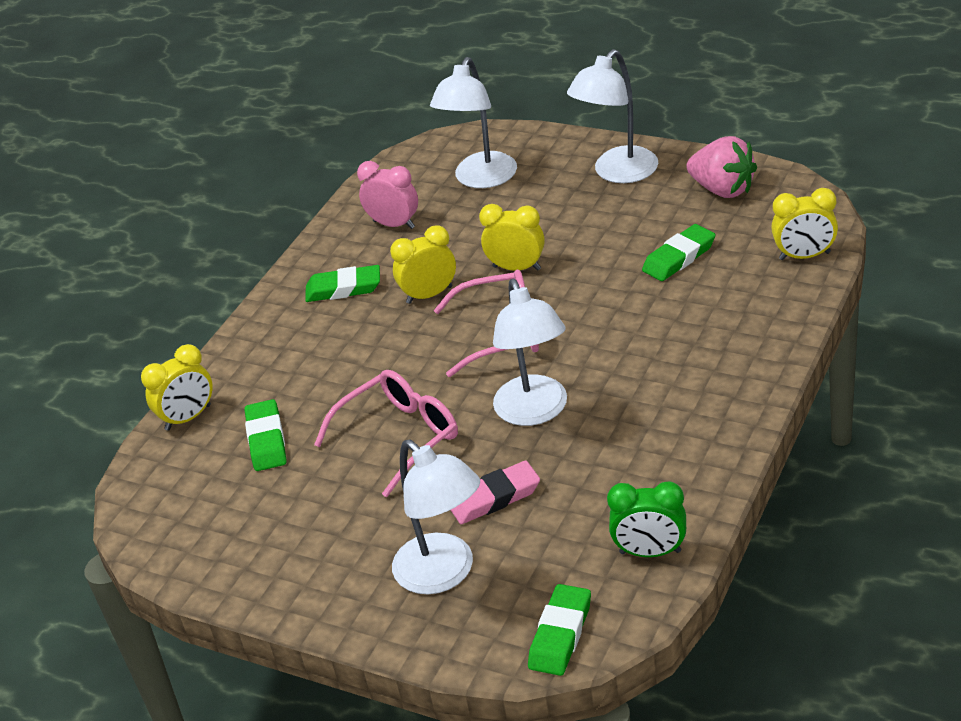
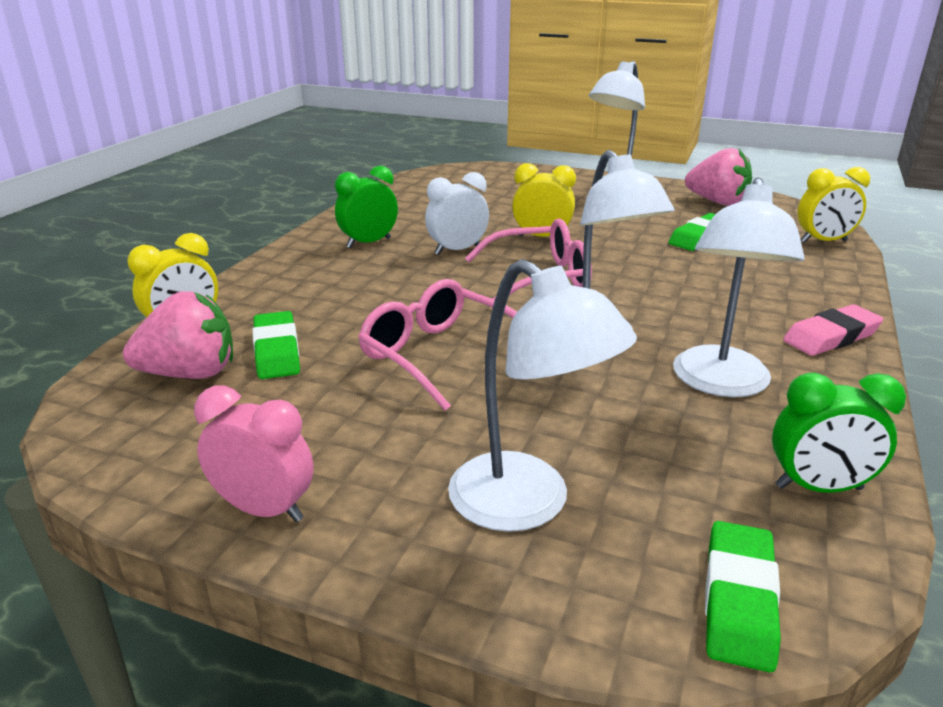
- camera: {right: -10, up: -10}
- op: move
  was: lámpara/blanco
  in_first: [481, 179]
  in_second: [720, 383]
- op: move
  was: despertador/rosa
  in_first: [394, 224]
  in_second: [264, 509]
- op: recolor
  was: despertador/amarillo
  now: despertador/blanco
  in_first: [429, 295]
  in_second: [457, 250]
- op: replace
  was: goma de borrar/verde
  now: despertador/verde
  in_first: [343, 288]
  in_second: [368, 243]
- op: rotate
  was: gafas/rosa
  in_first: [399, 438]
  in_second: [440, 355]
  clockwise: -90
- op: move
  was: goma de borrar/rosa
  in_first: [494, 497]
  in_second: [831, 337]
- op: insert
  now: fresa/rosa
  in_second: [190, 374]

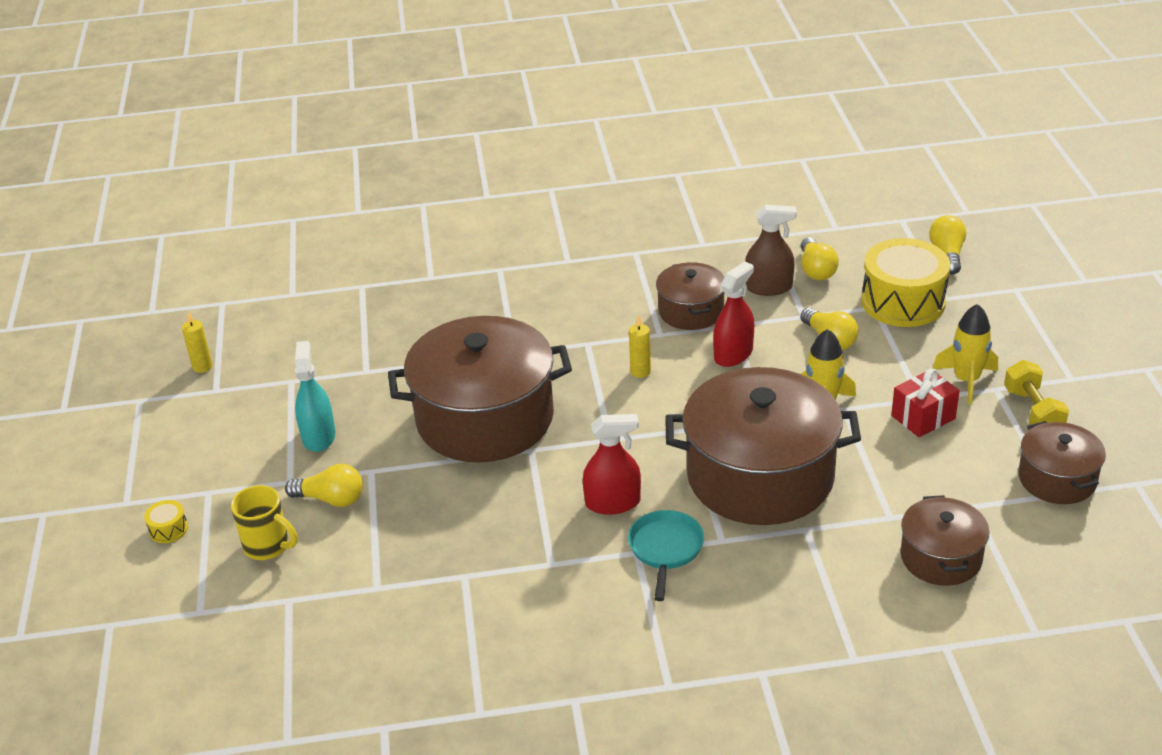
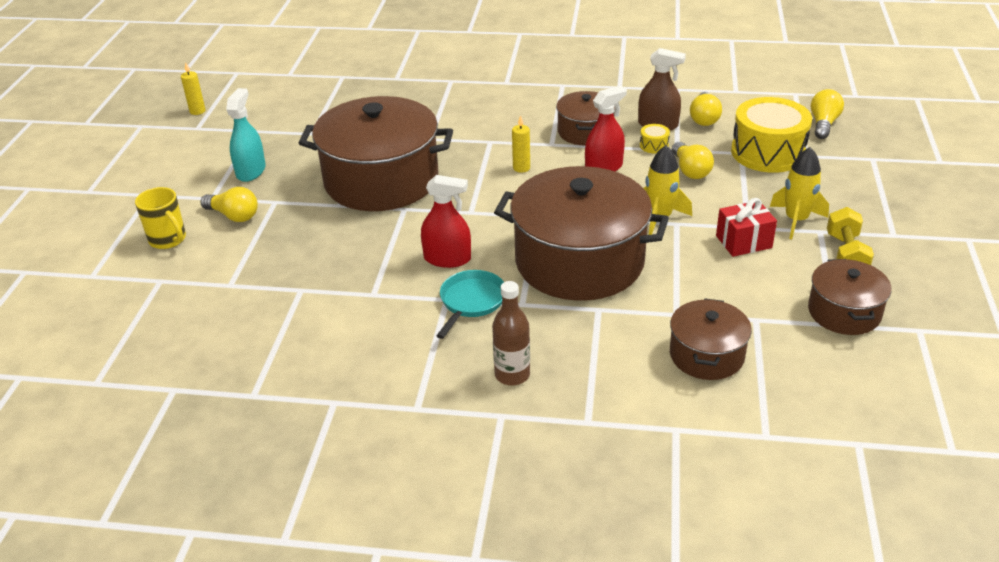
- camera: {right: 15, up: 0}
- op: move
  was: tambor/amarillo
  in_first: [168, 529]
  in_second: [654, 145]
- op: insert
  now: botella/marrón
  in_second: [512, 375]

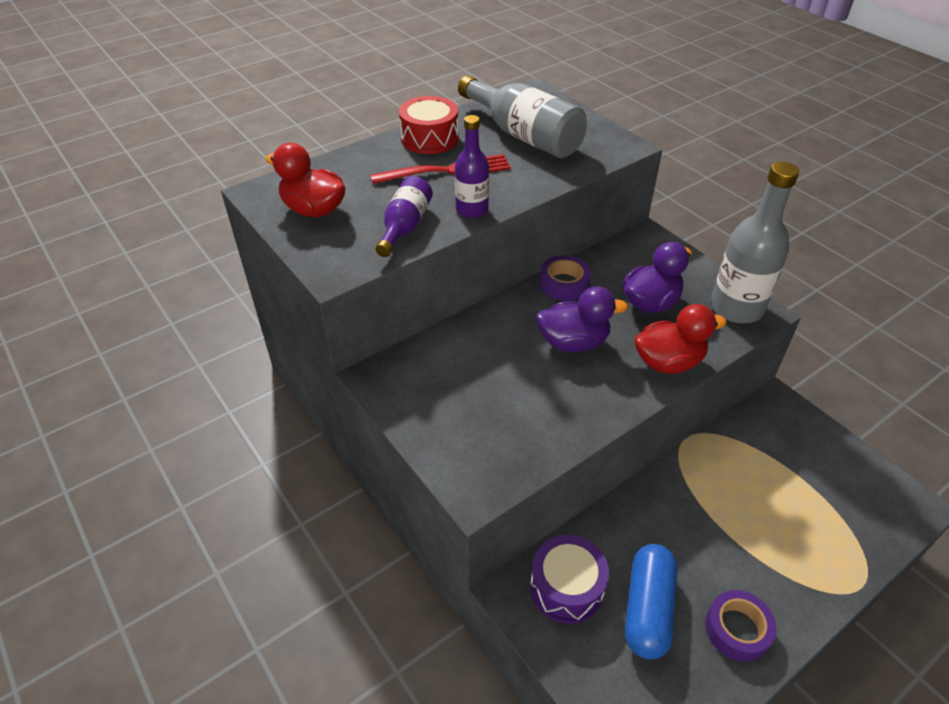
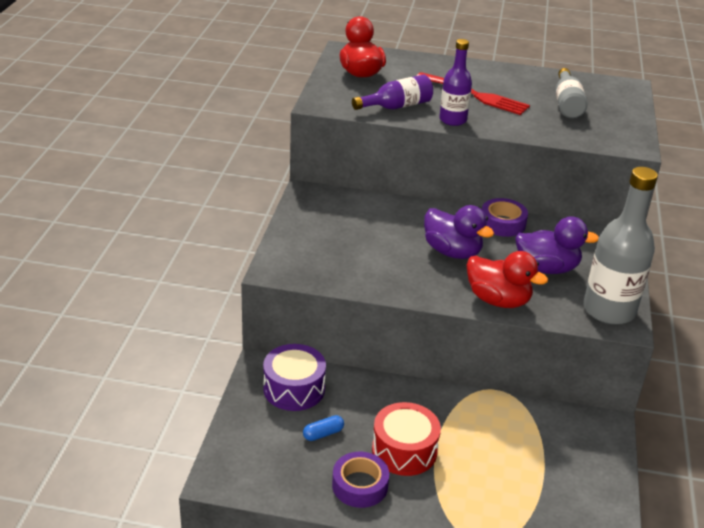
- camera: {right: 45, up: -10}
- op: resize
  was: botella/gris
  in_first: [524, 135]
  in_second: [567, 104]
  ratio: 0.59
- op: move
  was: tambor/rojo
  in_first: [429, 138]
  in_second: [404, 450]
- op: resize
  was: cápsula/azul
  in_first: [648, 609]
  in_second: [323, 434]
  ratio: 0.44

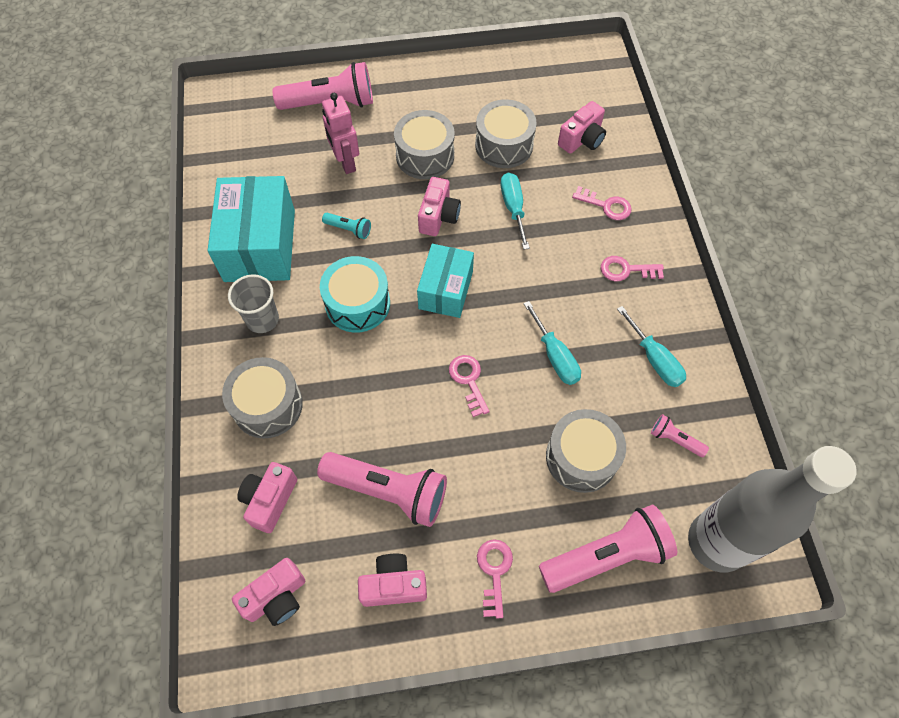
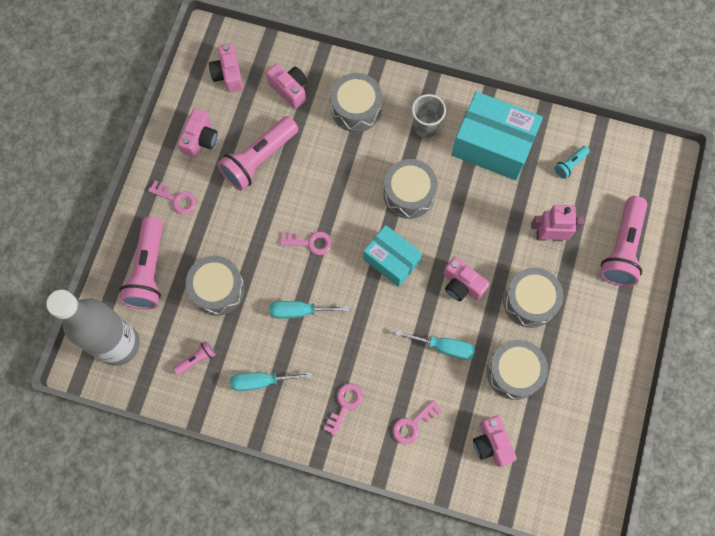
- camera: {right: 115, up: 10}
- op: move
  was: lámpara de mano/turquesa
  in_first: [349, 229]
  in_second: [570, 165]
- op: recolor
  was: tambor/turquesa
  now: tambor/gris
  in_first: [357, 303]
  in_second: [409, 194]

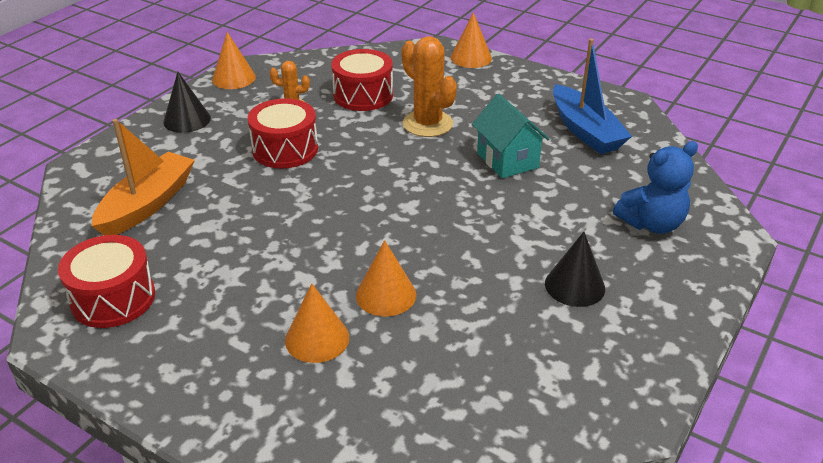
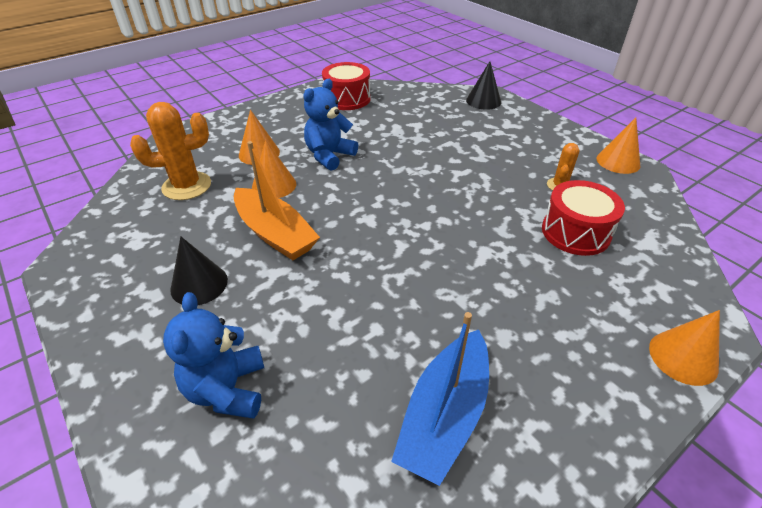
- camera: {right: 110, up: 5}
- op: move
  was: cactus/naranja
  in_first: [427, 124]
  in_second: [187, 186]
- op: rotate
  was: barco/azul
  in_first: [585, 131]
  in_second: [444, 415]
  clockwise: -60
- op: move
  was: cono/negro
  in_first: [187, 120]
  in_second: [483, 101]
- op: delete
  was: casa/turquesa
  in_first: [507, 160]
- op: delete
  was: tambor/rojo
  in_first: [285, 149]
- op: move
  was: barco/naranja
  in_first: [147, 204]
  in_second: [275, 234]
- op: insert
  now: osito/azul
  in_second: [329, 156]

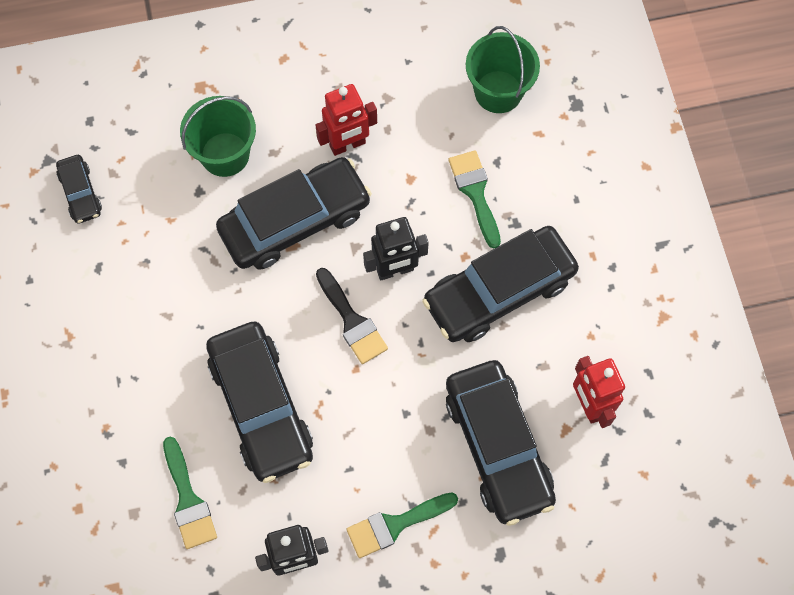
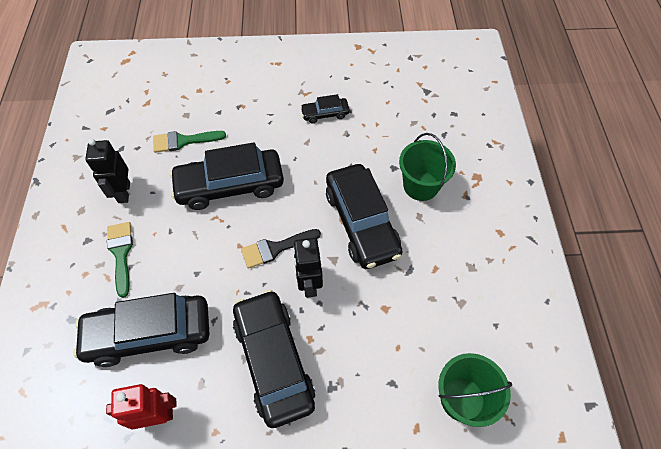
- camera: {right: 100, up: -10}
- op: delete
  was: robot/rojo
  in_first: [347, 145]
- op: delete
  was: pincel/verde
  in_first: [475, 193]
- op: move
  was: coche/negro
  in_first: [80, 193]
  in_second: [325, 114]

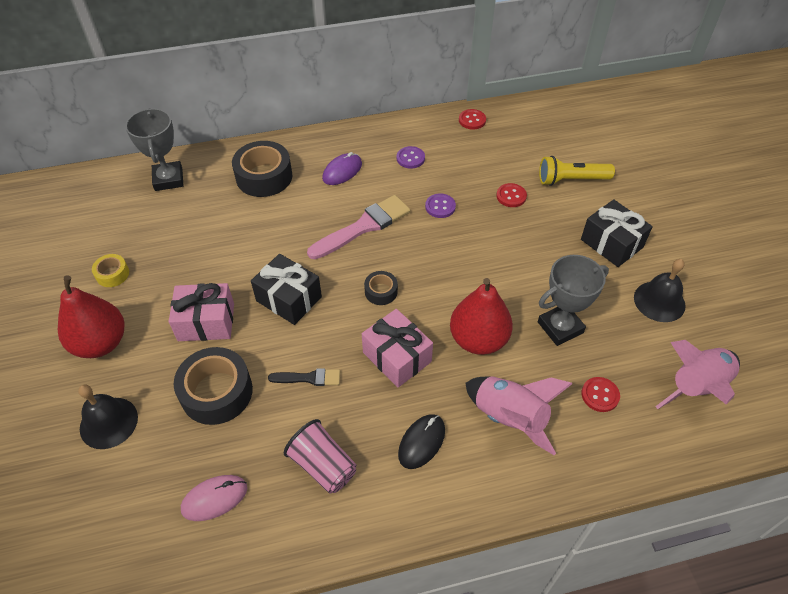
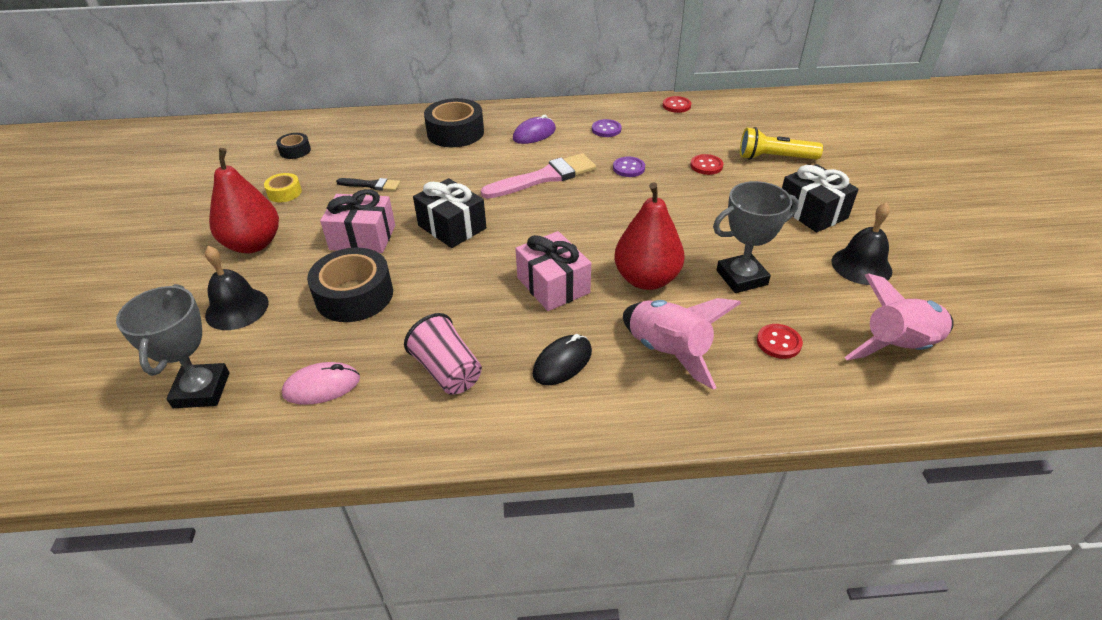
- camera: {right: 10, up: -10}
- op: move
  was: trofeo/gris
  in_first: [168, 179]
  in_second: [201, 390]
- op: move
  was: cinta adhesiva/negro
  in_first: [381, 291]
  in_second: [295, 151]
- op: move
  was: pincel/negro
  in_first: [309, 378]
  in_second: [371, 185]

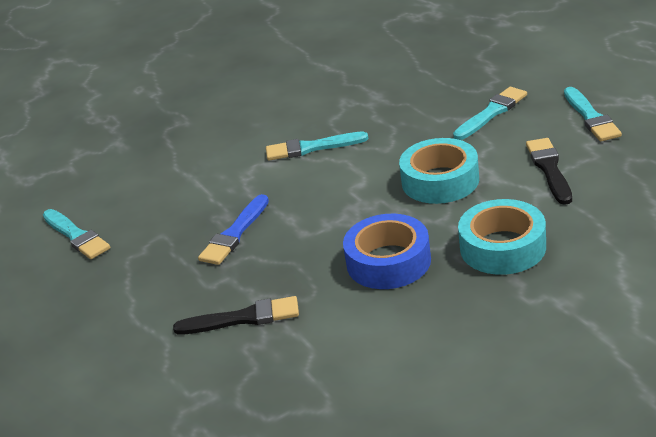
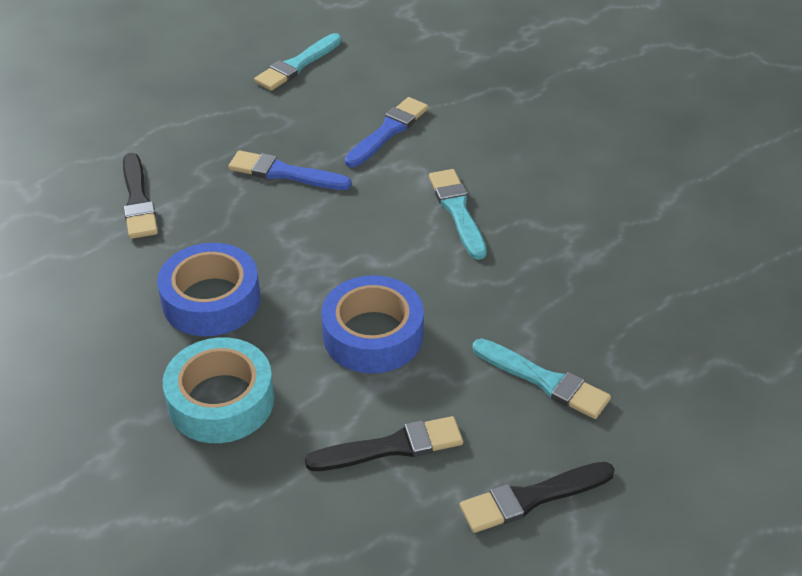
- camera: {right: 75, up: 10}
- op: recolor
  was: pincel/turquesa
  now: pincel/negro
  in_first: [591, 117]
  in_second: [531, 498]
- op: recolor
  was: cinta adhesiva/turquesa
  now: cinta adhesiva/azul
  in_first: [440, 181]
  in_second: [373, 335]
- op: insert
  now: pincel/azul
  in_second: [388, 131]

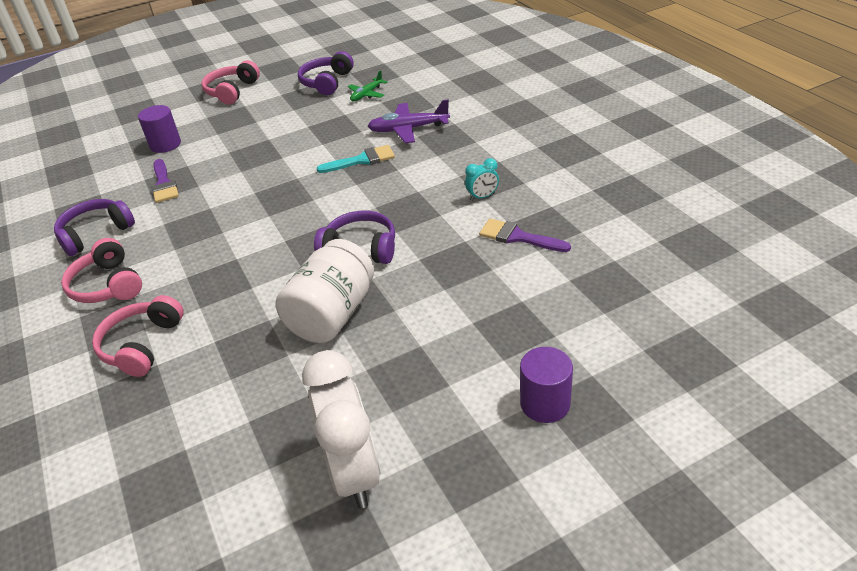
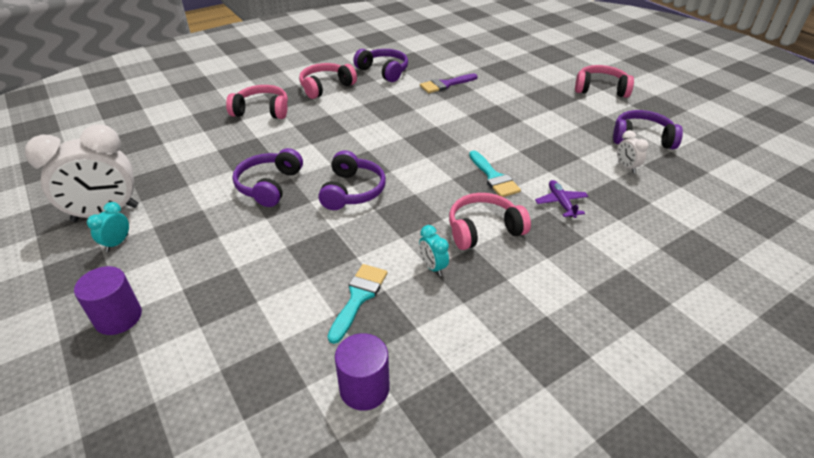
- camera: {right: 80, up: 0}
- op: replace
  was: avión/verde
  now: despertador/blanco
  in_first: [367, 94]
  in_second: [626, 167]
- op: resize
  was: avión/morado
  in_first: [408, 129]
  in_second: [561, 203]
  ratio: 0.63
- op: move
  was: cilindro/morado
  in_first: [165, 145]
  in_second: [364, 388]
- op: recolor
  was: pincel/morado
  now: pincel/turquesa
  in_first: [518, 237]
  in_second: [358, 297]
- op: replace
  was: tarro/blanco
  now: auriculares/morado
  in_first: [332, 314]
  in_second: [269, 185]
- op: insert
  now: auriculares/rosa
  in_second: [483, 230]
- op: insert
  now: despertador/turquesa
  in_second: [117, 243]

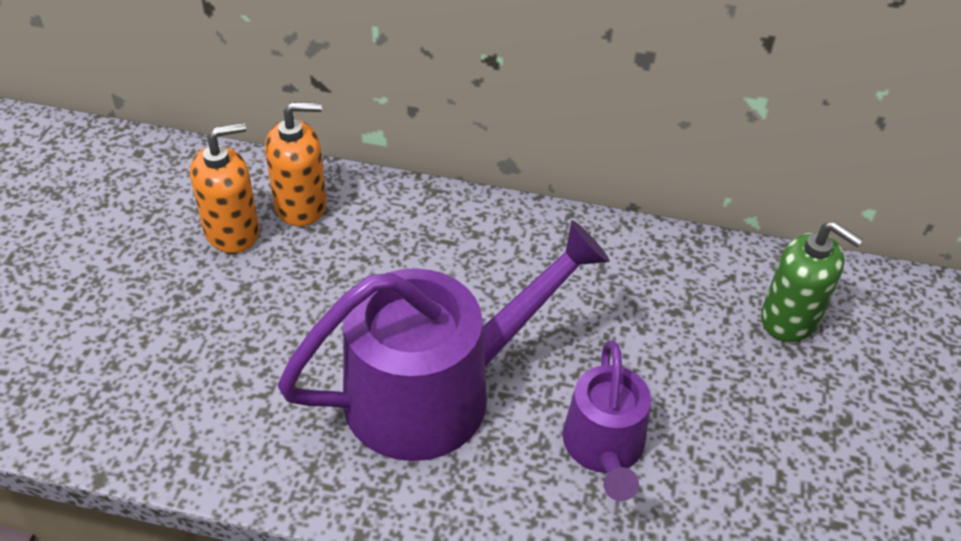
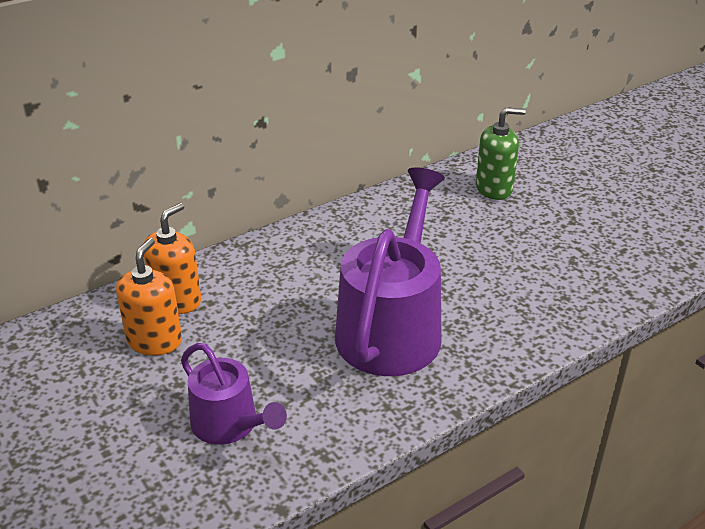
- camera: {right: -45, up: -10}
- op: move
  was: regadera/morado
  in_first: [604, 448]
  in_second: [229, 424]

